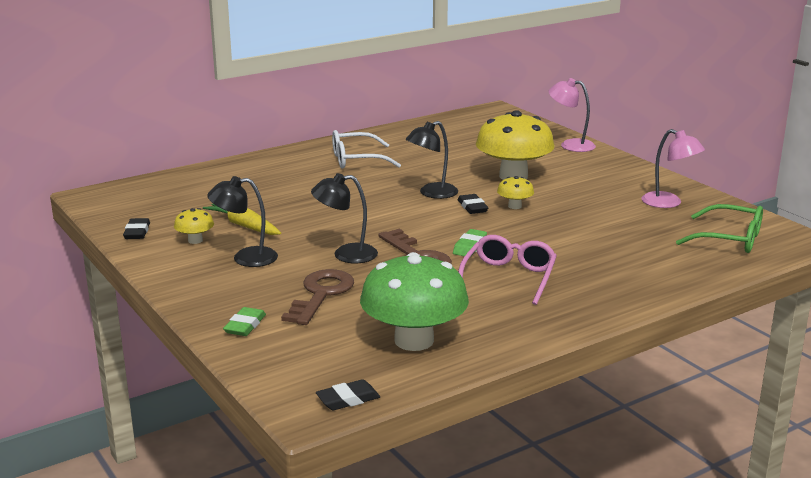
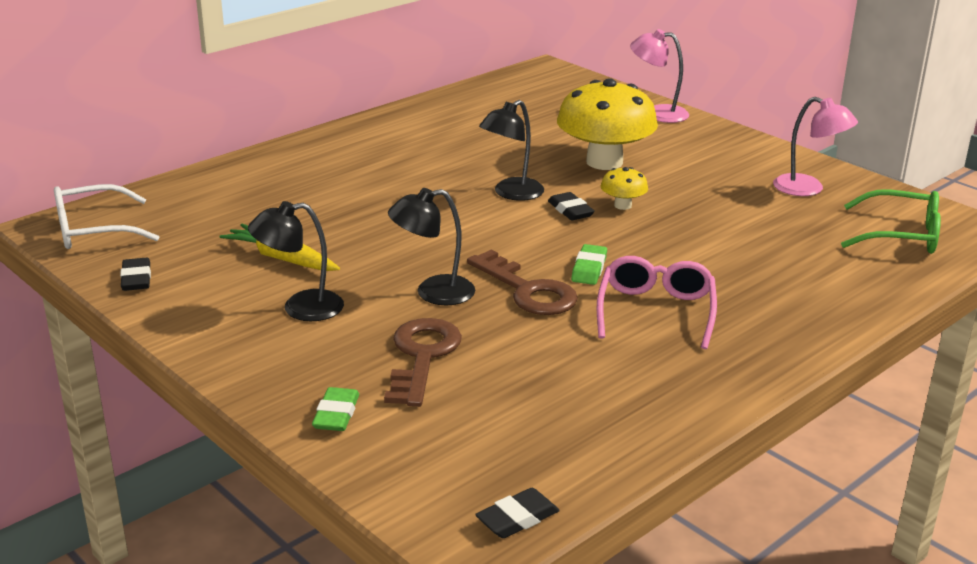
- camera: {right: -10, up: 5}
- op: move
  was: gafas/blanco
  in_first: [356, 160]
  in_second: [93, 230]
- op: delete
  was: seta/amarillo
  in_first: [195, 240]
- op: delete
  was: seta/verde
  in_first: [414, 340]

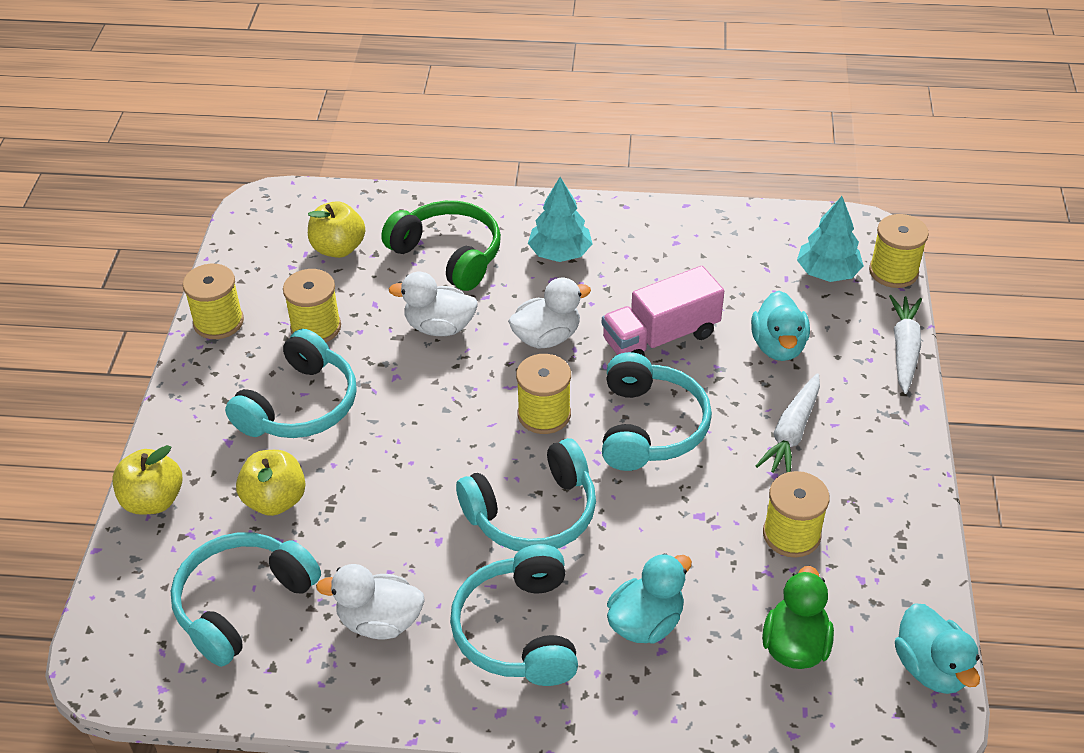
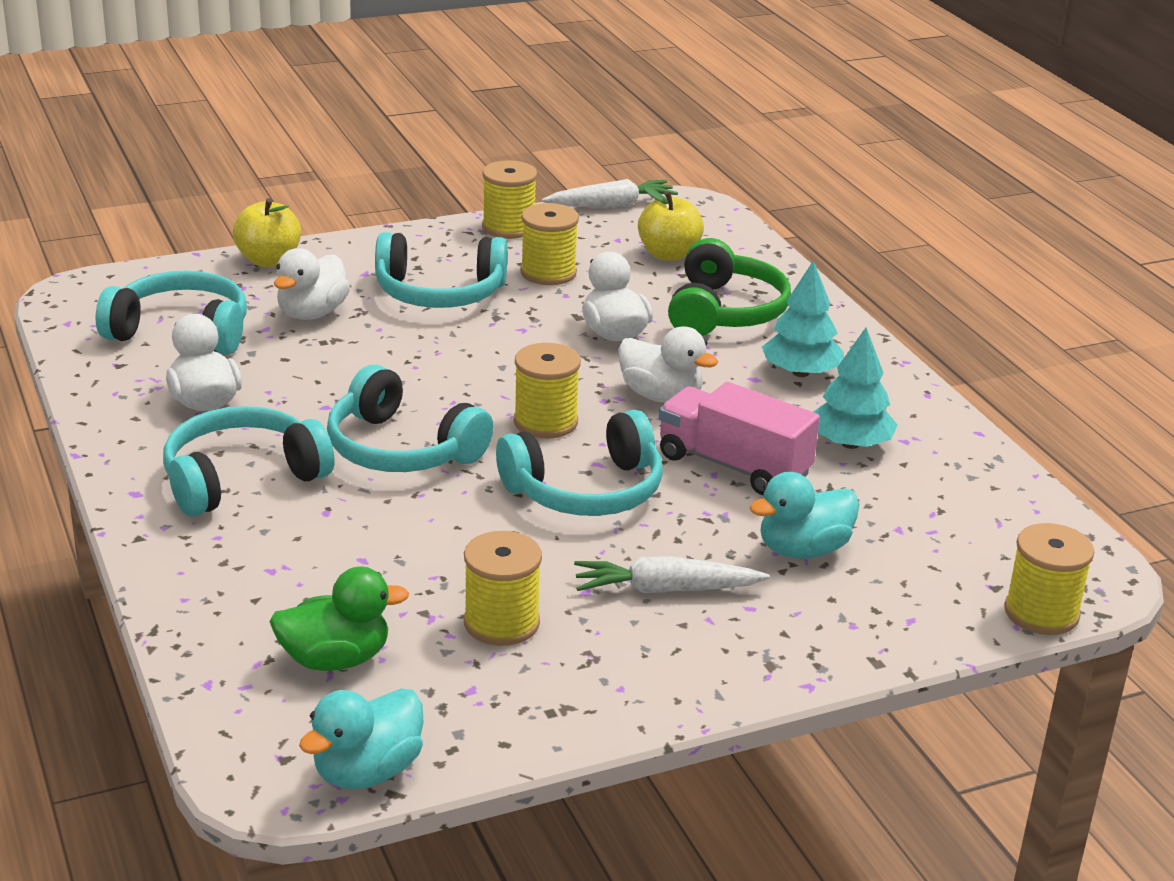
- camera: {right: 60, up: -15}
- op: move
  was: árbol/turquesa
  in_first: [827, 272]
  in_second: [850, 444]
- op: move
  was: zanahoria/blanco
  in_first: [904, 349]
  in_second: [611, 205]
- op: replace
  was: manzana/amarillo
  now: pato/blanco
  in_first: [275, 500]
  in_second: [312, 313]
- op: delete
  was: pato/turquesa
  in_first: [646, 622]

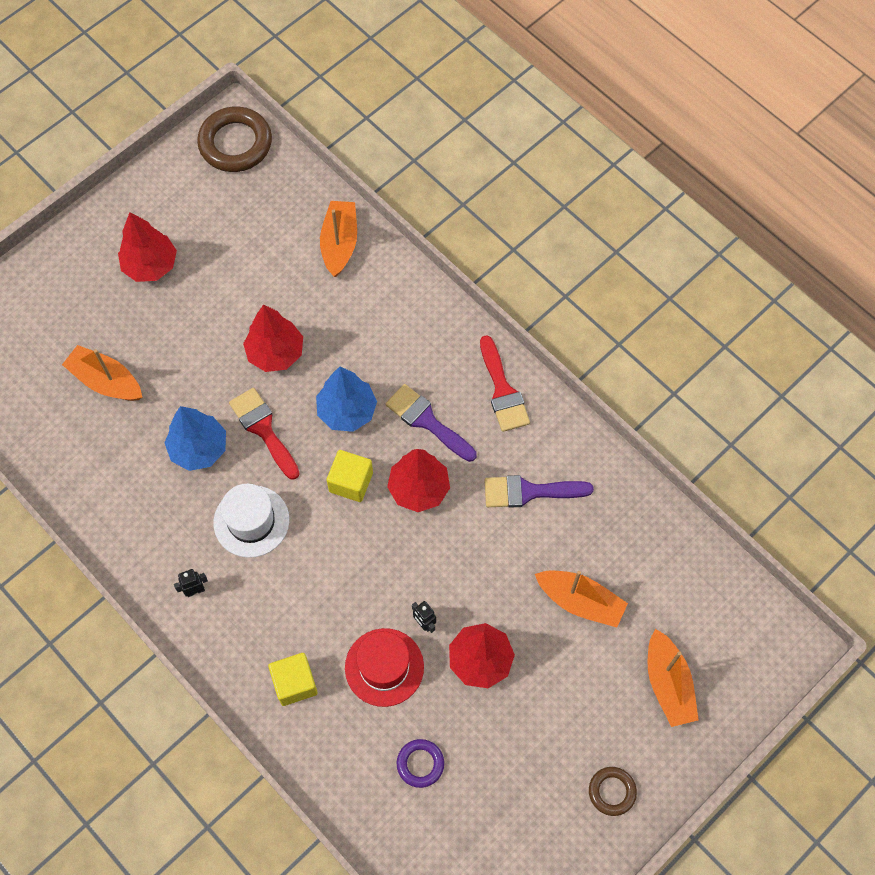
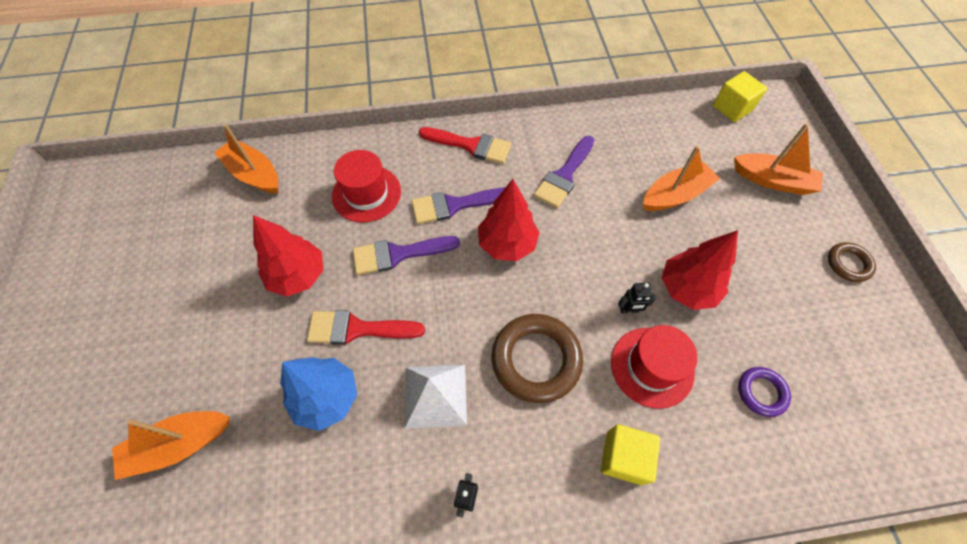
- camera: {right: -55, up: -5}
- op: move
  was: anillo/marrón
  in_first: [235, 143]
  in_second: [536, 359]
- op: delete
  was: árbol/rojo
  in_first: [150, 265]
- op: replace
  was: árbol/azul
  now: pincel/morado
  in_first: [347, 411]
  in_second: [398, 254]
- op: move
  was: cubo/amarillo
  in_first: [351, 482]
  in_second: [732, 108]
- op: replace
  was: sombrero/blanco
  now: pirámide/blanco
  in_first: [251, 521]
  in_second: [435, 395]
- op: insert
  now: sombrero/rojo
  in_second: [366, 193]

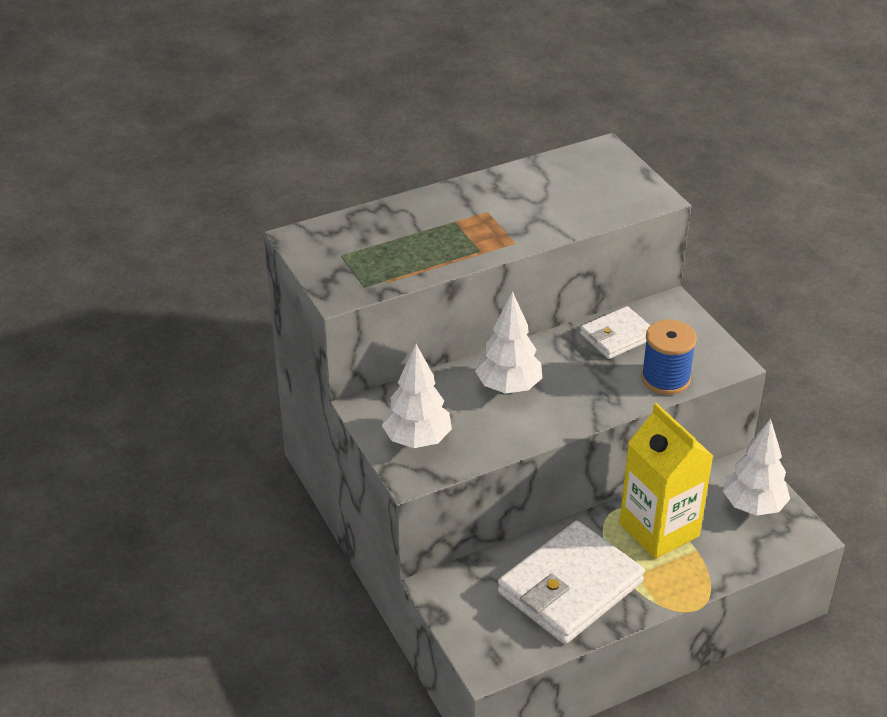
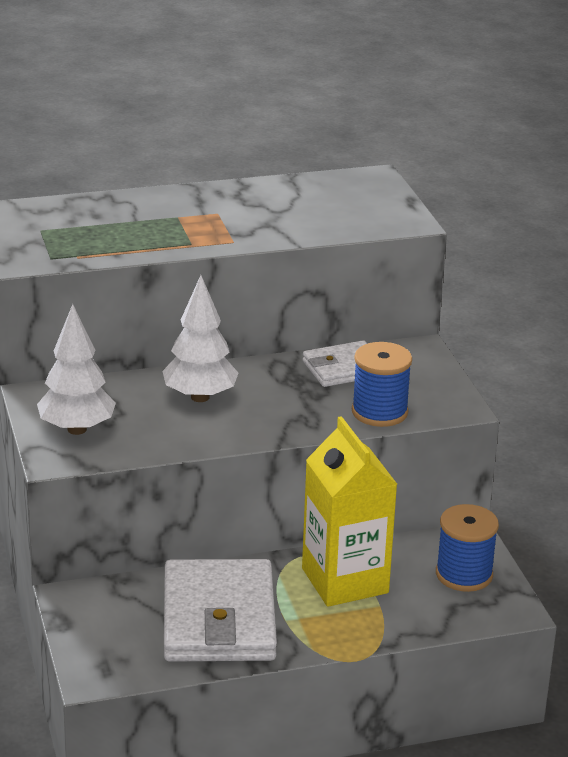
- camera: {right: 10, up: -10}
- op: replace
  was: árbol/blanco
  now: carrete/azul
  in_first: [753, 506]
  in_second: [464, 574]
- op: rotate
  was: cartera/blanco
  in_first: [570, 587]
  in_second: [219, 619]
  clockwise: -60

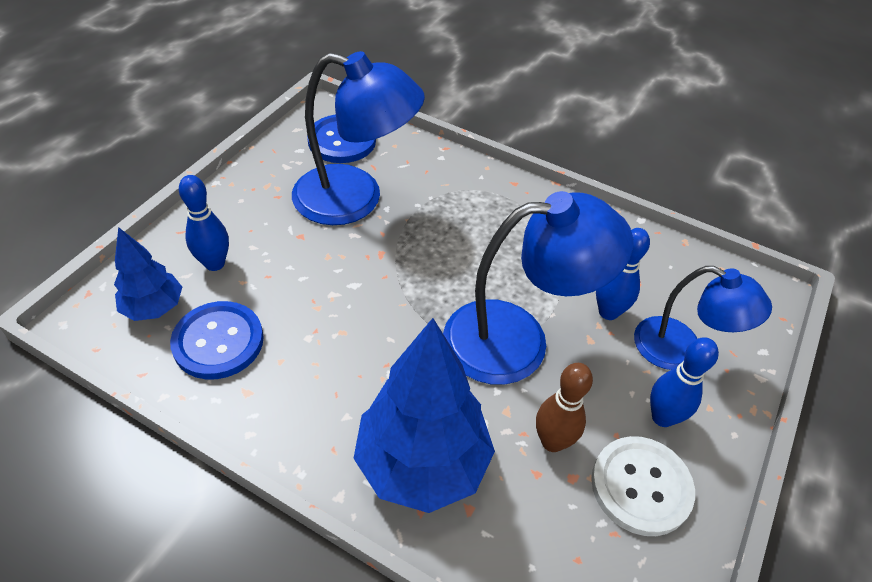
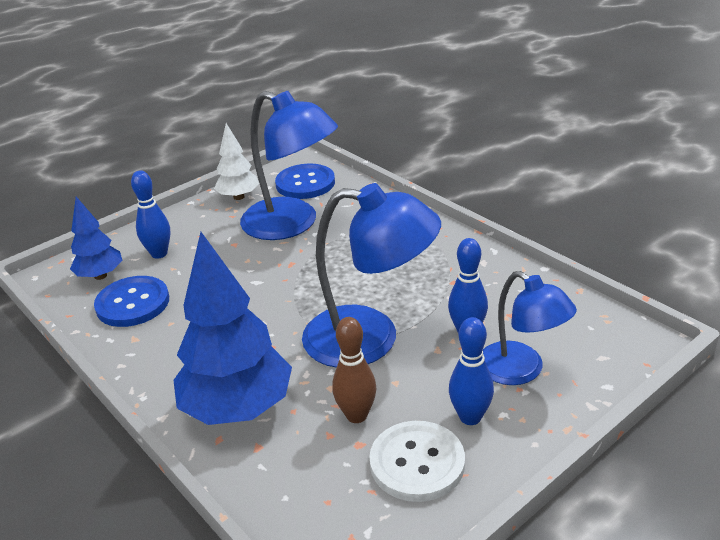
- camera: {right: 25, up: -15}
- op: insert
  now: árbol/blanco
  in_second: [238, 197]

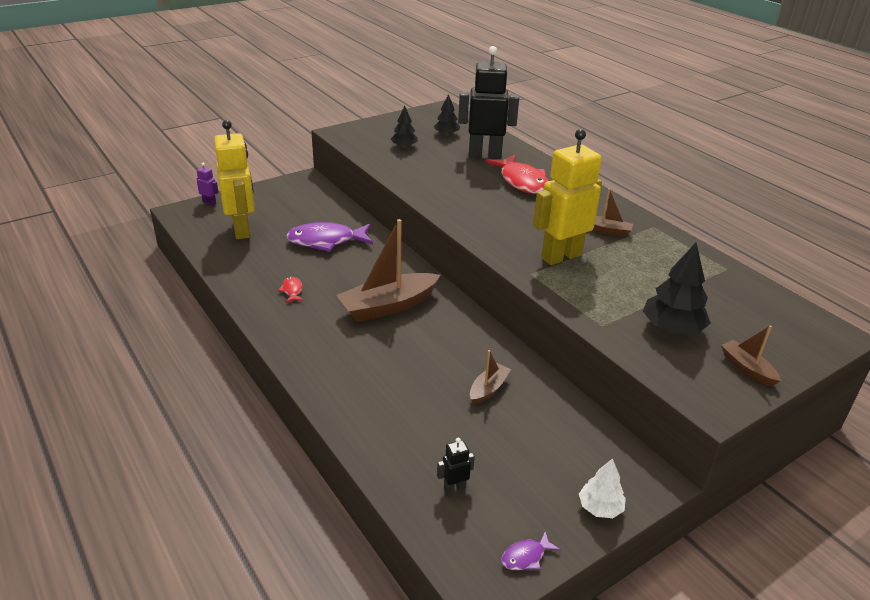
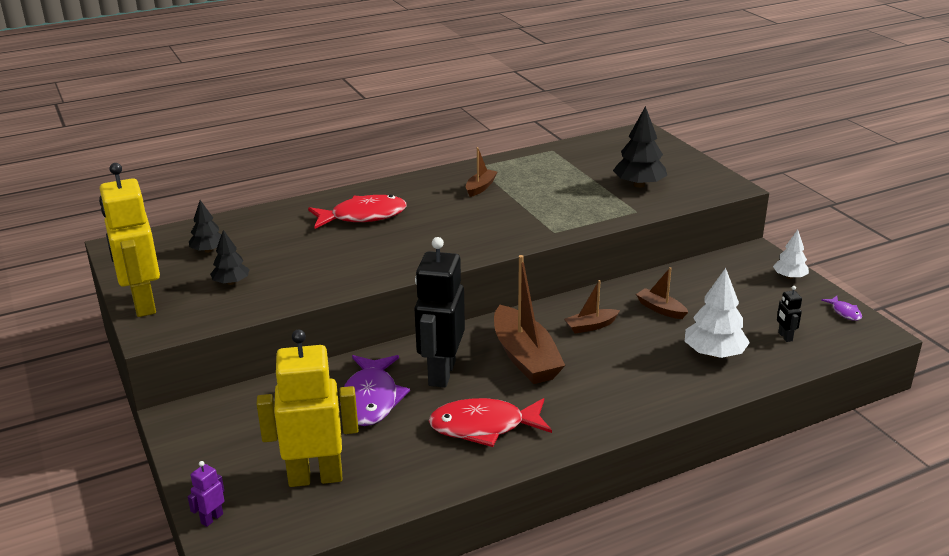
- camera: {right: -80, up: -5}
- op: move
  was: robot/negro
  in_first: [484, 155]
  in_second: [441, 373]
- op: move
  was: robot/amarillo
  in_first: [561, 256]
  in_second: [143, 304]
- op: resize
  was: pez/rojo
  in_first: [292, 290]
  in_second: [484, 427]
  ratio: 2.25
- op: move
  was: barco/marrón
  in_first: [747, 368]
  in_second: [591, 326]
- op: insert
  now: árbol/blanco
  in_second: [714, 353]

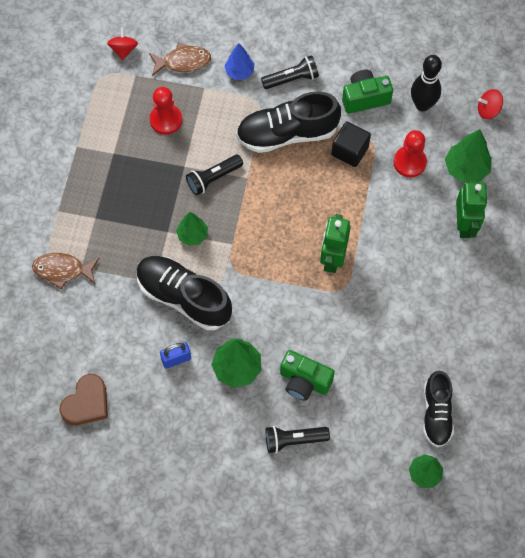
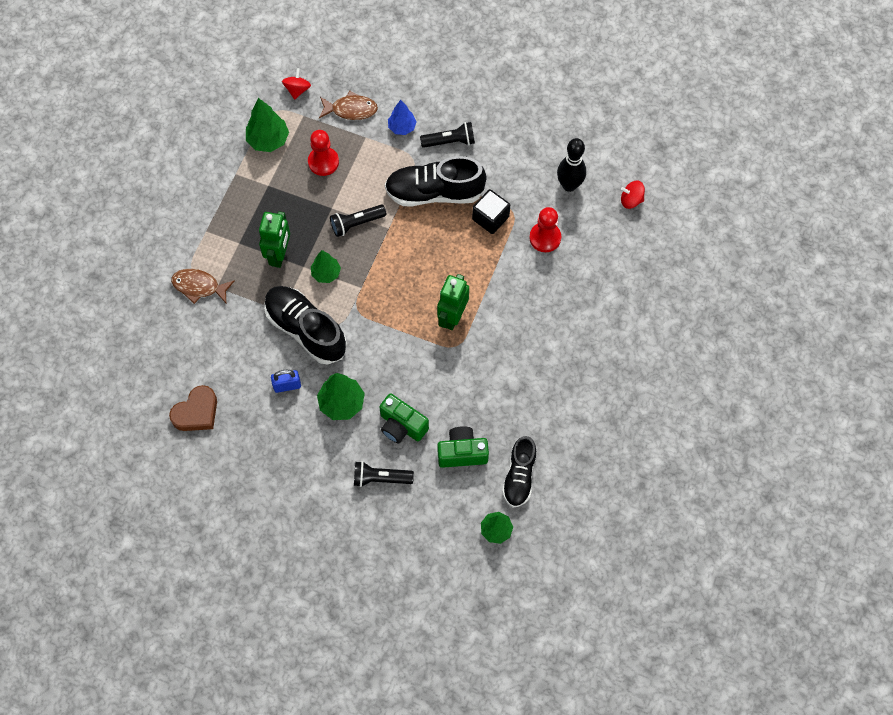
- camera: {right: 10, up: 0}
- op: move
  was: cámara/verde
  in_first: [365, 98]
  in_second: [462, 453]
- op: move
  was: árbol/verde
  in_first: [466, 169]
  in_second: [268, 140]
- op: move
  was: robot/verde
  in_first: [465, 225]
  in_second: [279, 255]

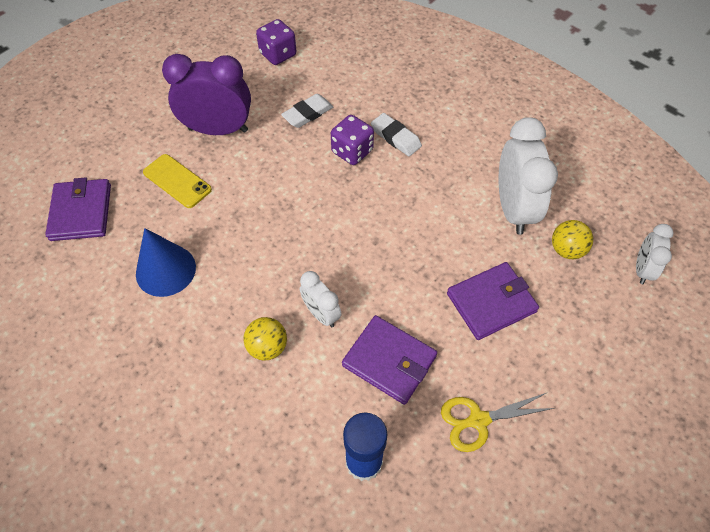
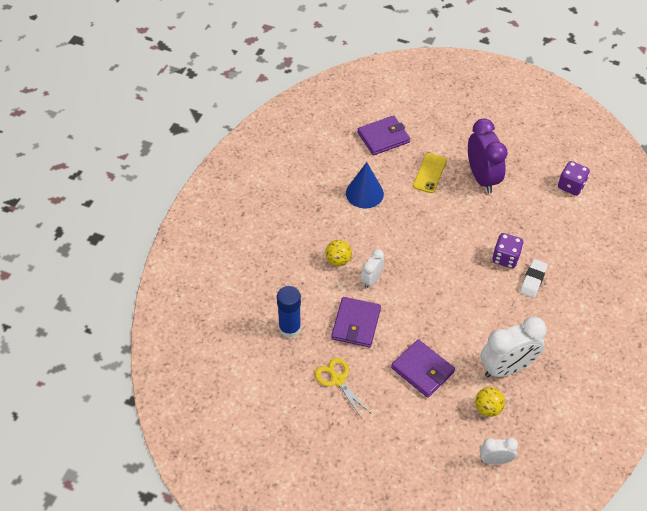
- camera: {right: 70, up: -5}
- op: delete
  was: goma de borrar/blanco
  in_first: [307, 114]

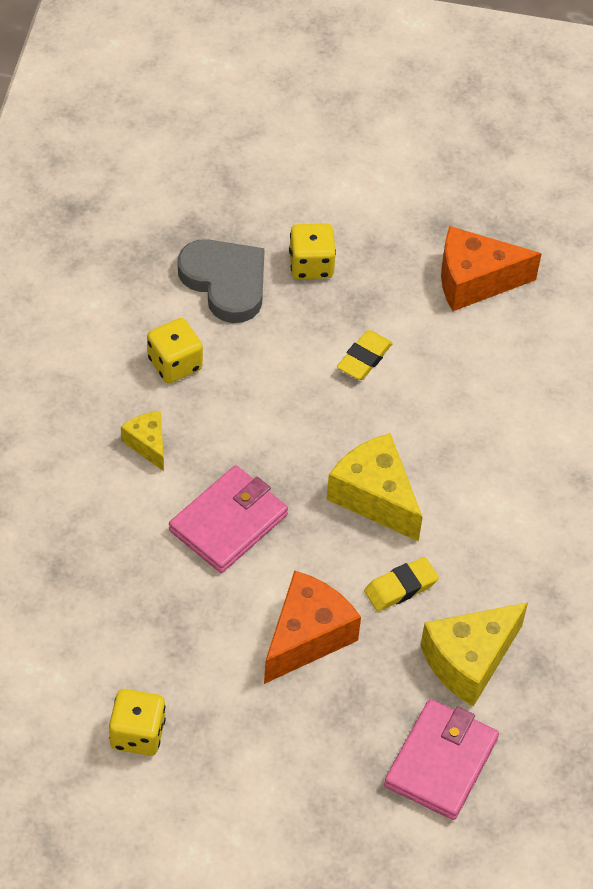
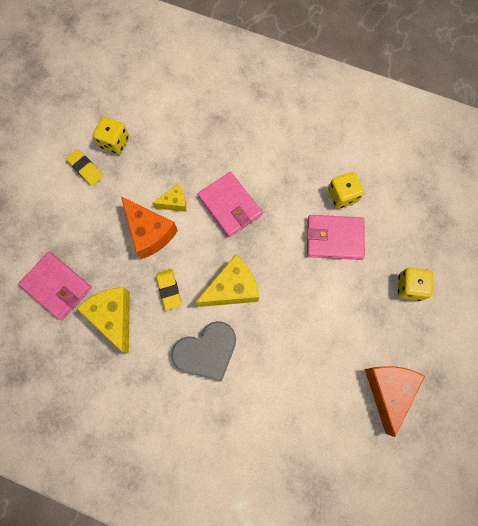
- camera: {right: 105, up: 20}
- op: move
  was: corazón/gris
  in_first: [225, 282]
  in_second: [206, 352]
- op: move
  was: goma de borrar/amarillo
  in_first: [364, 358]
  in_second: [85, 169]
- op: move
  was: queso/amarillo
  in_first: [147, 444]
  in_second: [174, 202]
- op: insert
  now: cartera/rosa
  in_second: [334, 238]

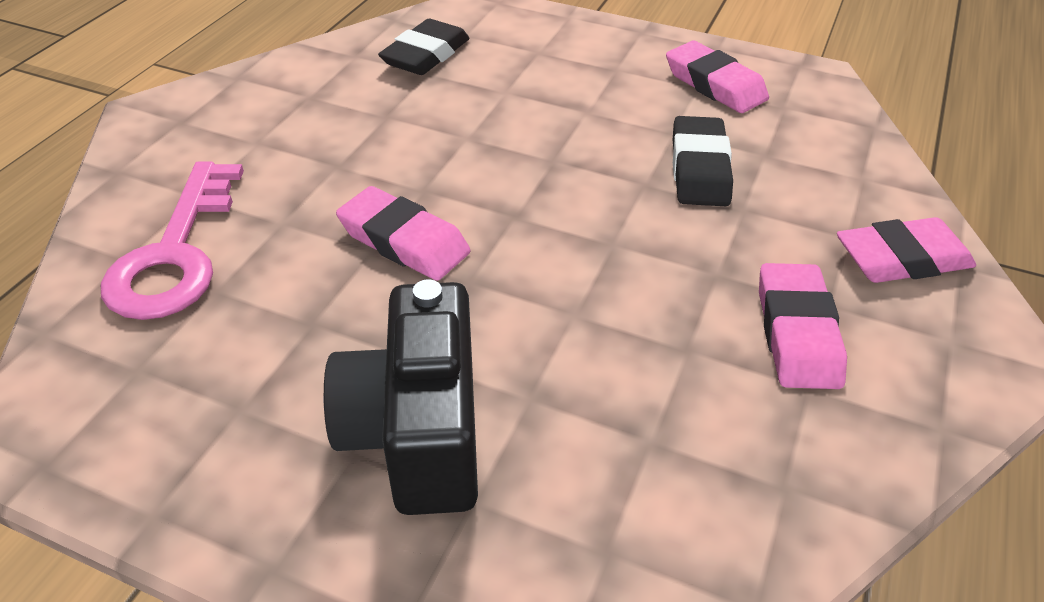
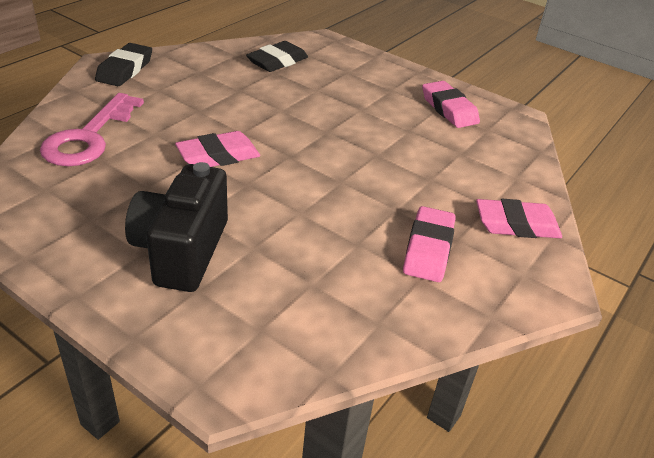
- camera: {right: 10, up: -5}
- op: move
  was: goma de borrar/negro
  in_first: [699, 169]
  in_second: [125, 70]
- op: rotate
  was: goma de borrar/rosa
  in_first: [404, 241]
  in_second: [218, 156]
  clockwise: -75

